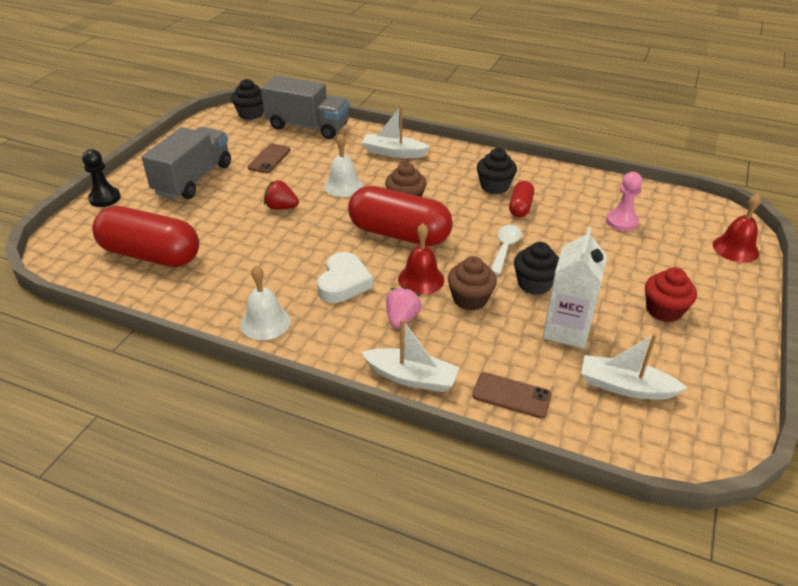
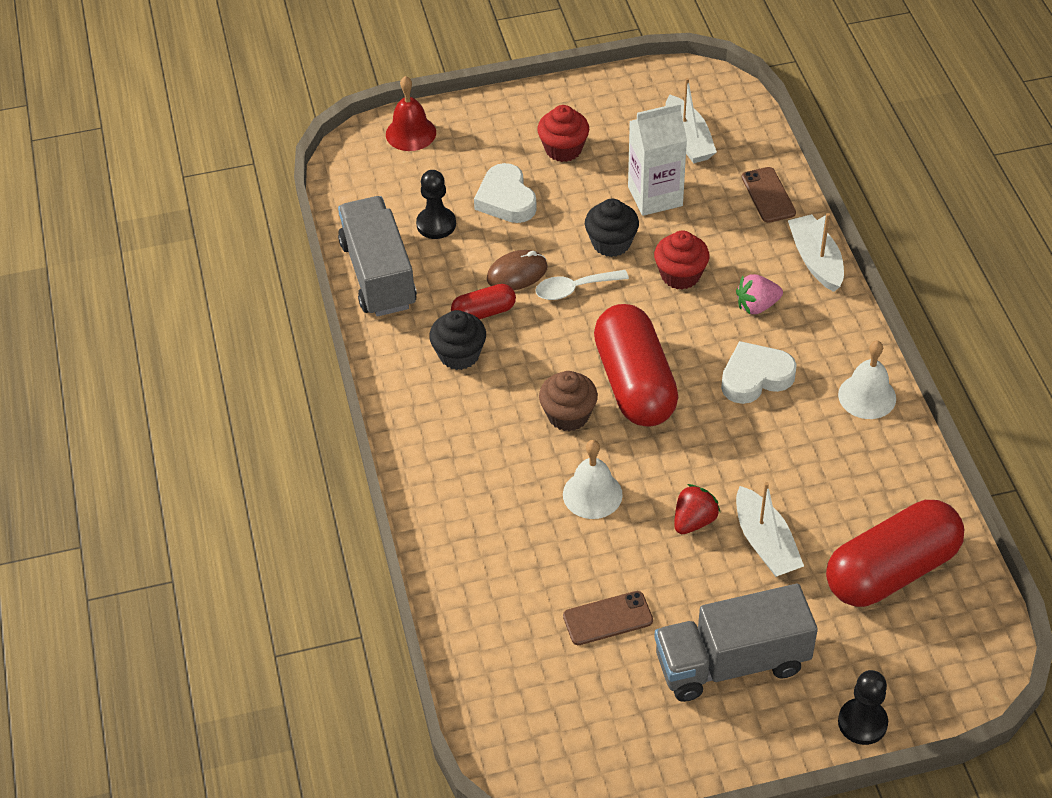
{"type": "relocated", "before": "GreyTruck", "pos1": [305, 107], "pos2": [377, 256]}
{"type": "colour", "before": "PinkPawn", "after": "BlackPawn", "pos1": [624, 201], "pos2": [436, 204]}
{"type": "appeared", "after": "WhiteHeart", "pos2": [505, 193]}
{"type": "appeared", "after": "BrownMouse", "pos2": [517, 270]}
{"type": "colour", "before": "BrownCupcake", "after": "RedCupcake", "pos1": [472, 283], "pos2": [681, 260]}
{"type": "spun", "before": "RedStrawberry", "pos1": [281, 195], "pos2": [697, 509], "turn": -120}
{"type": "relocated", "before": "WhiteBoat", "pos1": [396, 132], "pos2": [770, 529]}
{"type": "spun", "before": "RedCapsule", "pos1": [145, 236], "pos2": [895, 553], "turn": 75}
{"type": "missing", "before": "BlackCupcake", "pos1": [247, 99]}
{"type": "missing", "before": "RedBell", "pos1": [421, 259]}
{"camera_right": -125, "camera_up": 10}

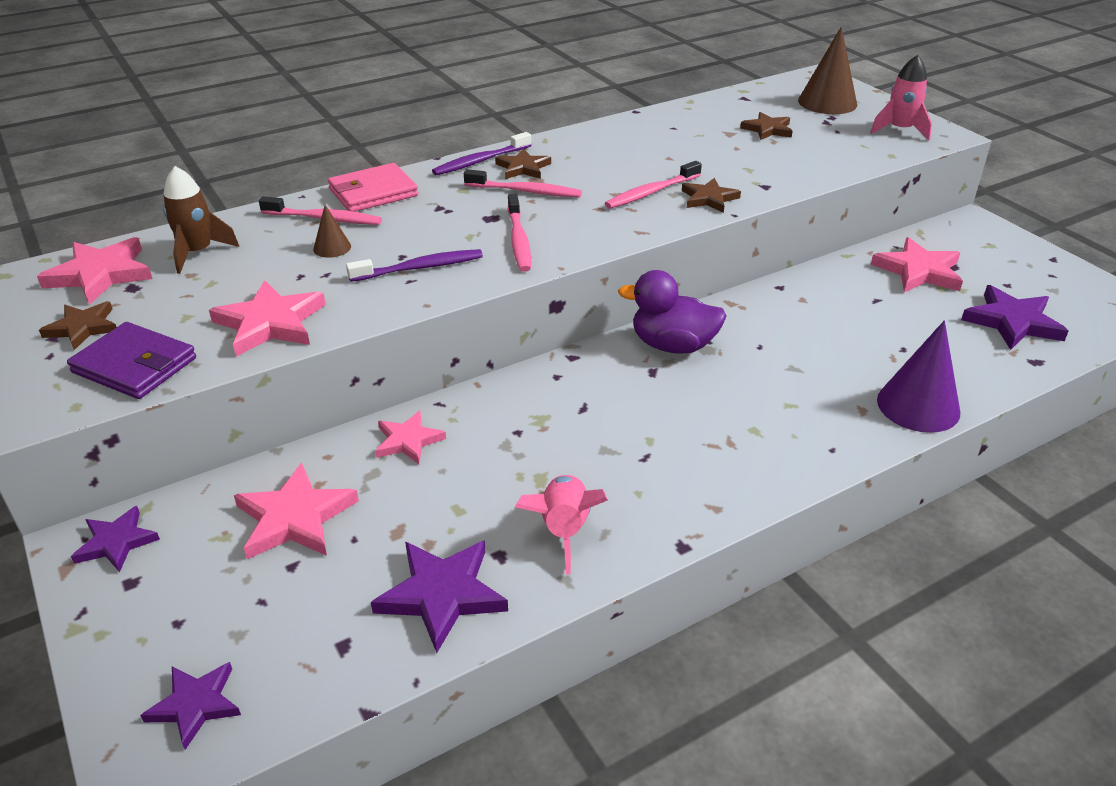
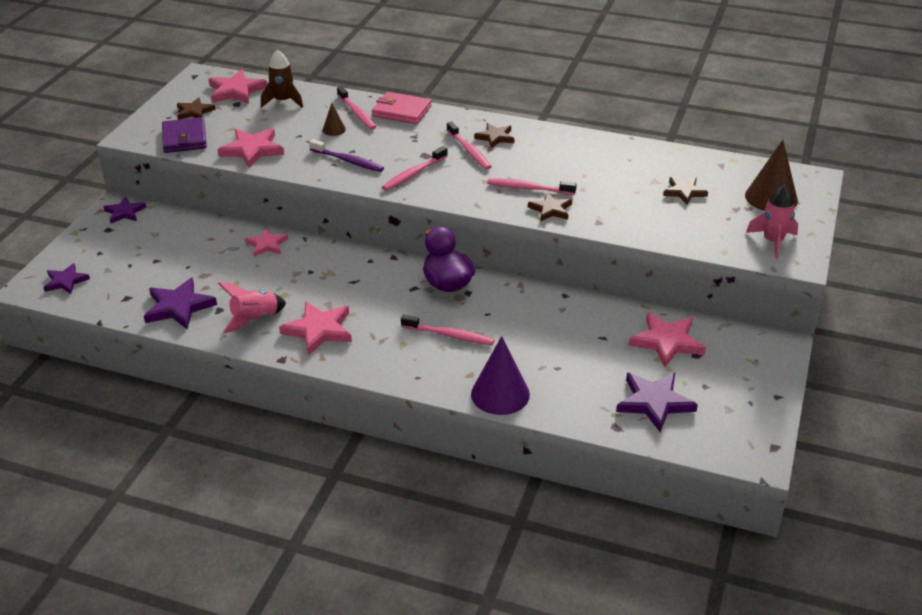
{"type": "relocated", "before": "PinkStar", "pos1": [296, 511], "pos2": [315, 328]}
{"type": "appeared", "after": "PinkToothbrush", "pos2": [448, 329]}
{"type": "missing", "before": "PurpleToothbrush", "pos1": [481, 153]}
{"camera_right": 50, "camera_up": 0}

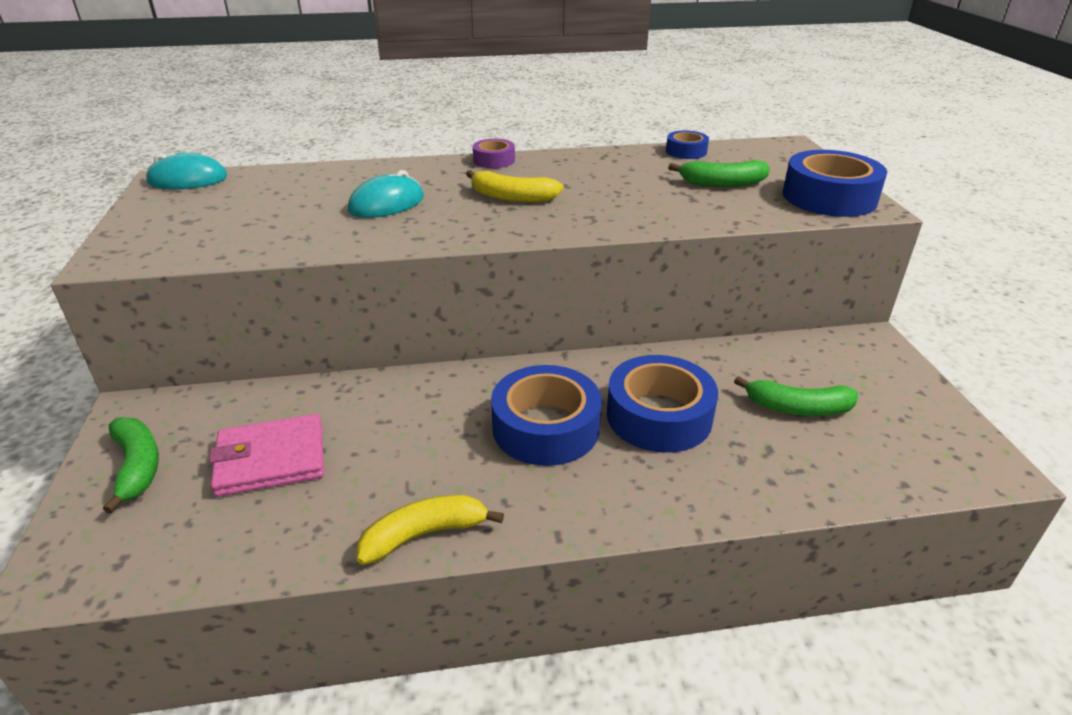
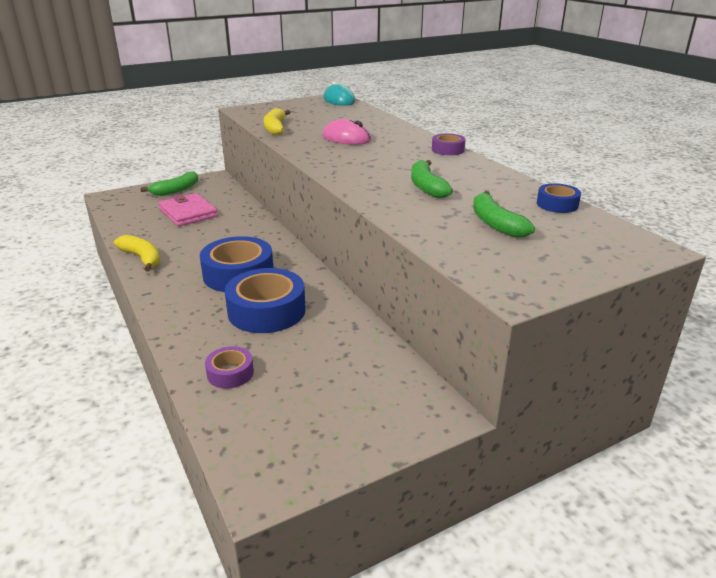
{"type": "appeared", "after": "PurpleTape", "pos2": [229, 367]}
{"type": "relocated", "before": "YellowBanana", "pos1": [514, 186], "pos2": [277, 121]}
{"type": "colour", "before": "TurquoiseMouse", "after": "PinkMouse", "pos1": [386, 194], "pos2": [347, 132]}
{"type": "relocated", "before": "GreenBanana", "pos1": [796, 396], "pos2": [432, 179]}
{"type": "missing", "before": "BlueTape", "pos1": [835, 183]}
{"camera_right": 70, "camera_up": -5}

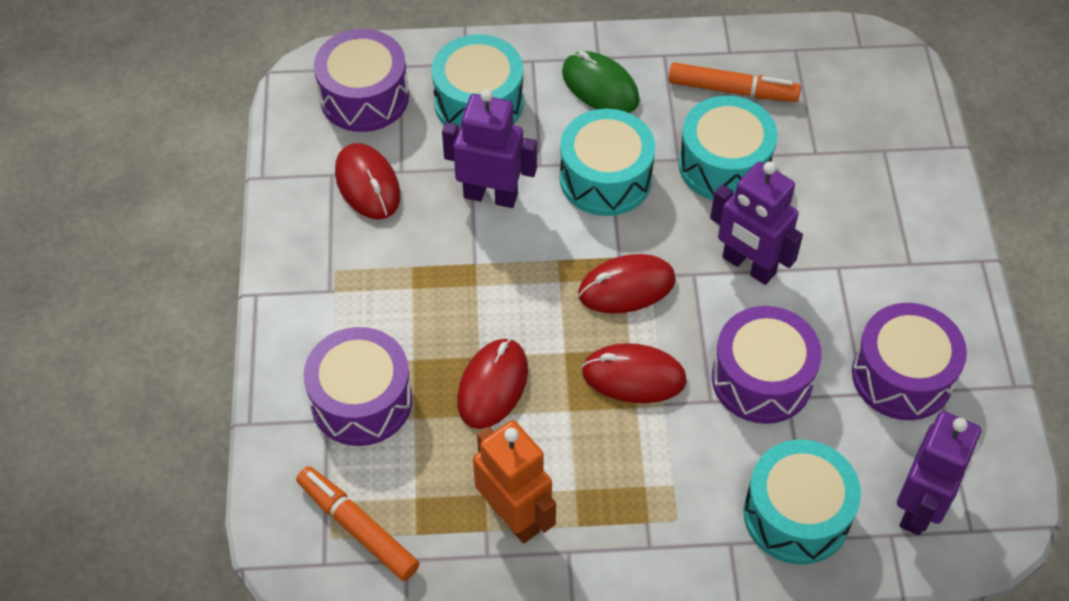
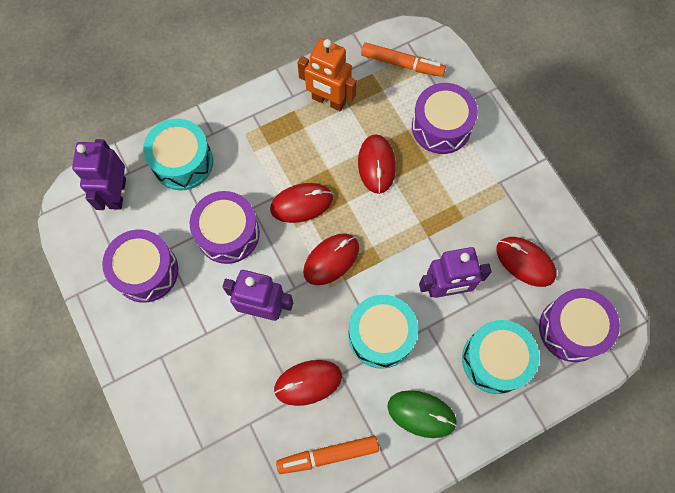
{"type": "exchanged", "before": "TurquoiseDrum", "after": "RedMouse", "pos1": [728, 148], "pos2": [308, 383]}
{"camera_right": 155, "camera_up": 15}

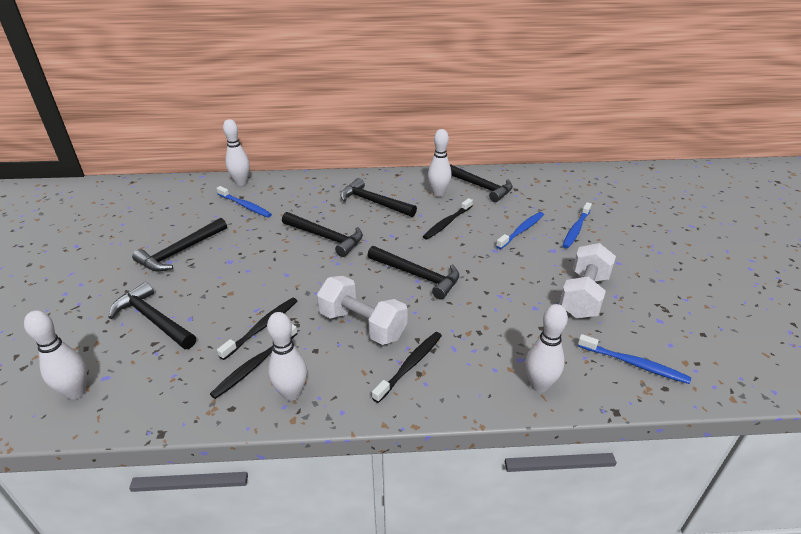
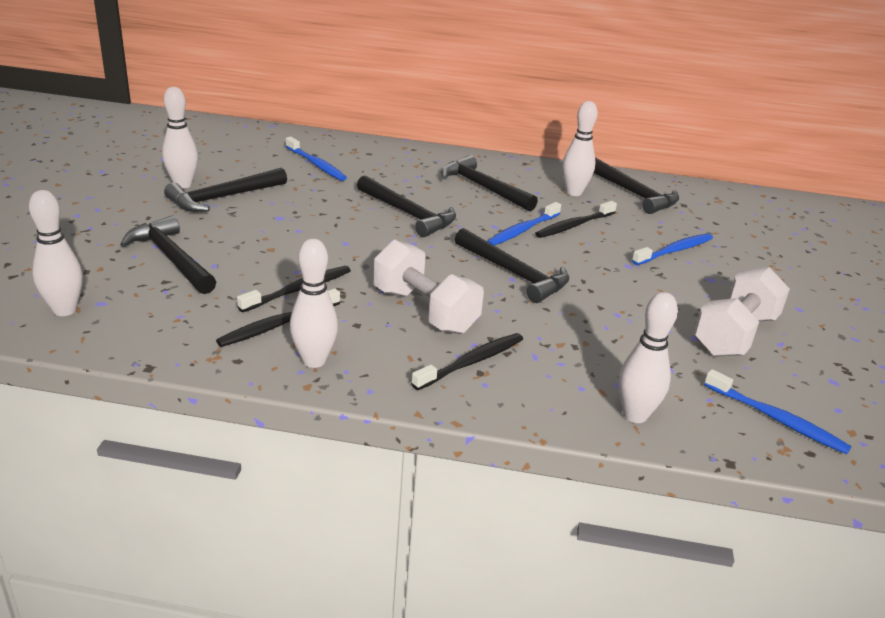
{"type": "relocated", "before": "WhiteBowlingPin", "pos1": [236, 152], "pos2": [180, 138]}
{"type": "relocated", "before": "BlueToothbrush", "pos1": [577, 225], "pos2": [524, 224]}
{"camera_right": 10, "camera_up": -5}

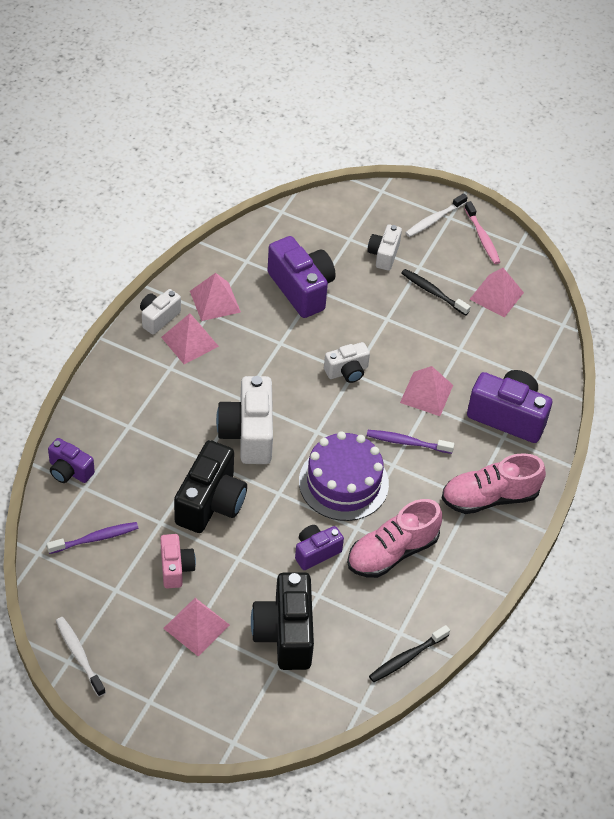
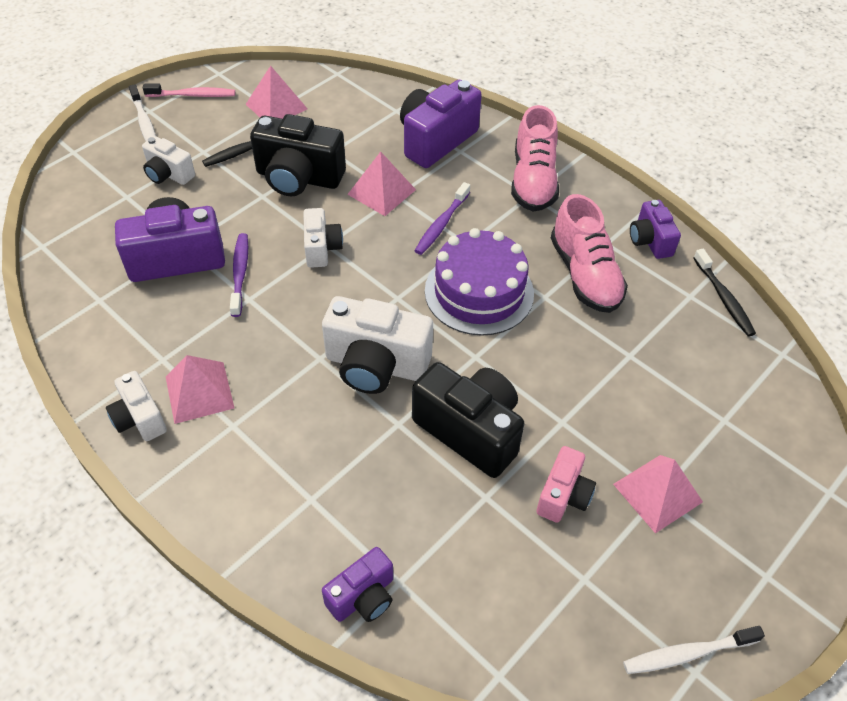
{"type": "relocated", "before": "PurpleToothbrush", "pos1": [93, 538], "pos2": [239, 275]}
{"type": "relocated", "before": "BlackCamera", "pos1": [282, 621], "pos2": [298, 155]}
{"type": "spun", "before": "PinkCamera", "pos1": [178, 561], "pos2": [566, 484], "turn": 105}
{"type": "relocated", "before": "PurpleCamera", "pos1": [319, 547], "pos2": [655, 229]}
{"type": "missing", "before": "PinkPyramid", "pos1": [215, 297]}
{"camera_right": -70, "camera_up": 0}

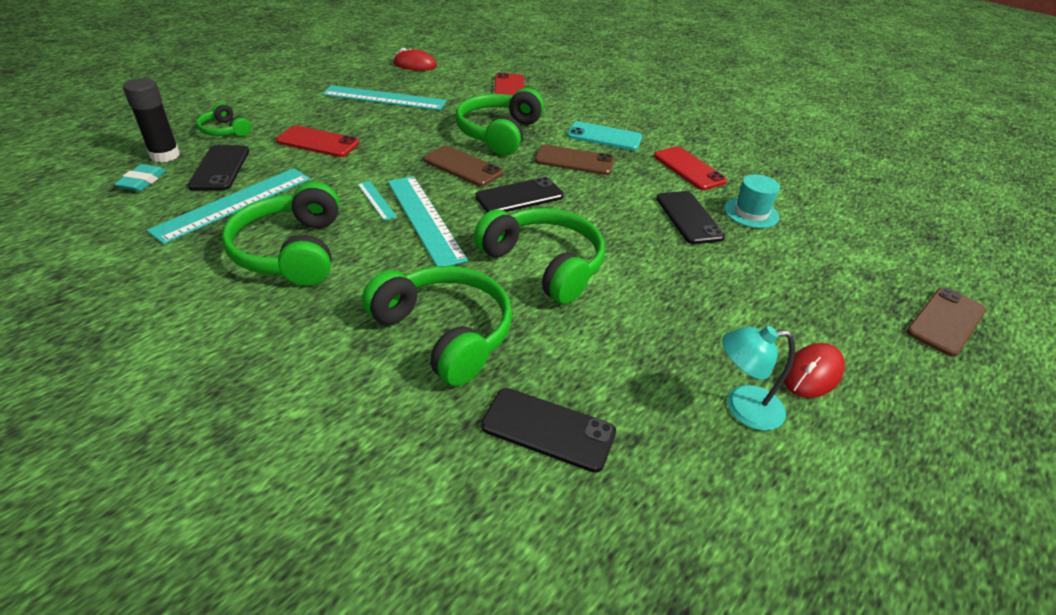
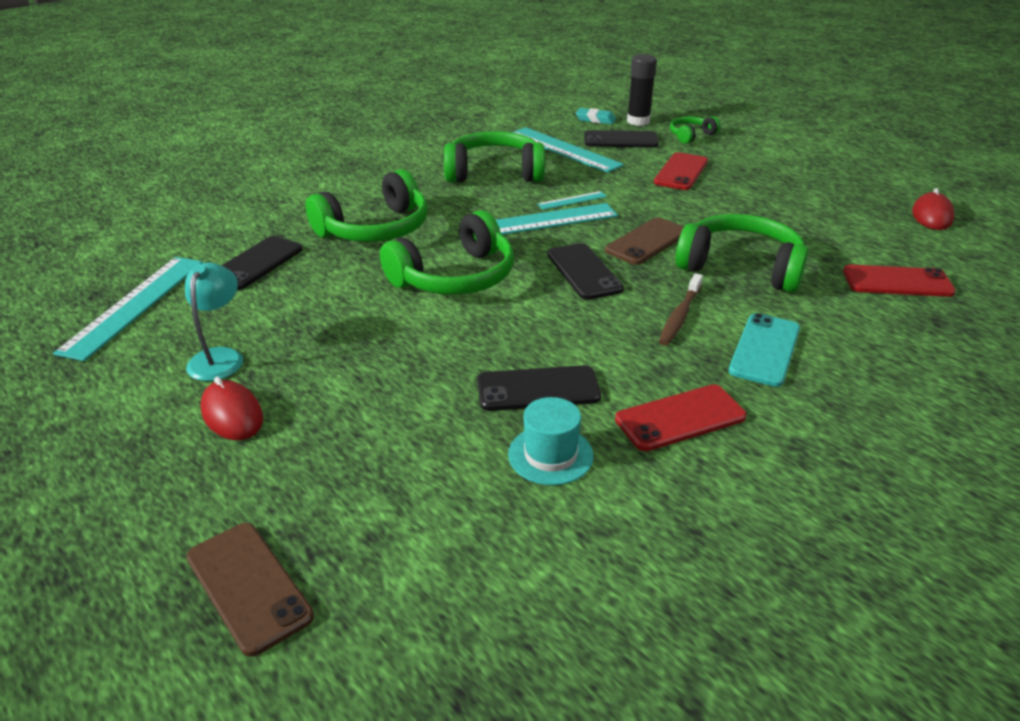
{"type": "relocated", "before": "TurquoiseRuler", "pos1": [384, 97], "pos2": [128, 309]}
{"type": "exchanged", "before": "BrownPhone", "after": "BrownToothbrush", "pos1": [575, 159], "pos2": [681, 309]}
{"camera_right": 100, "camera_up": -5}

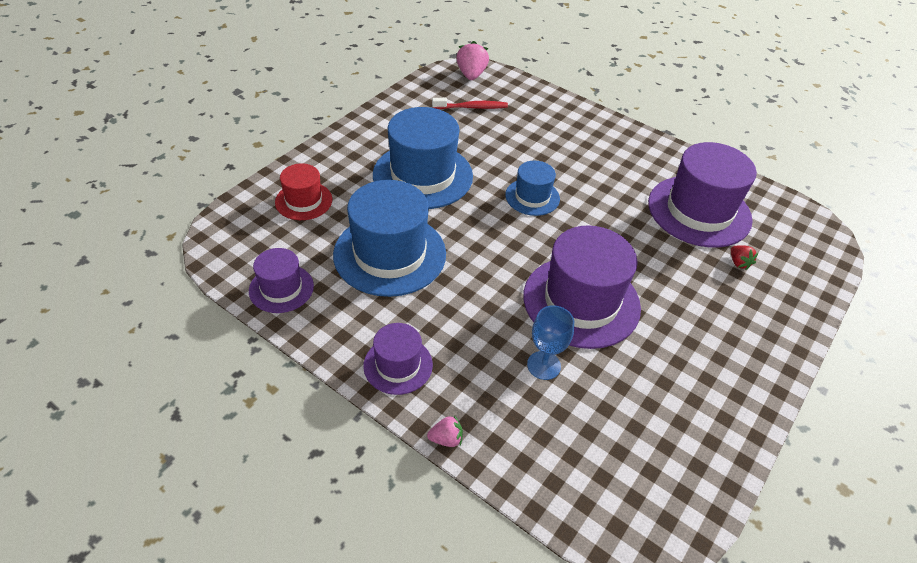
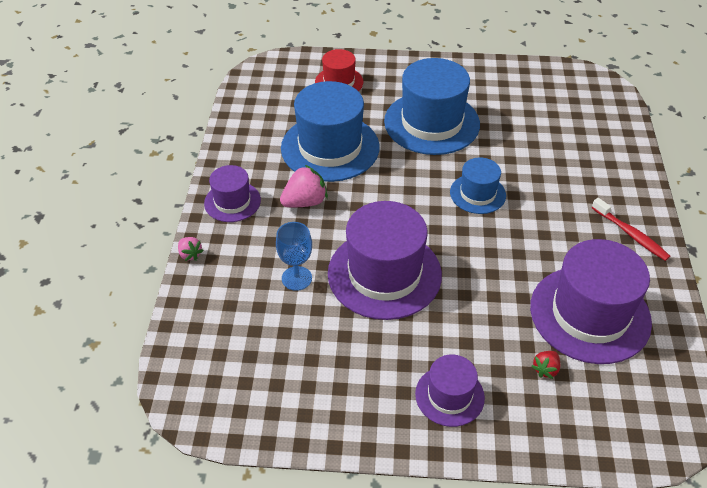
{"type": "relocated", "before": "PinkStrawberry", "pos1": [472, 60], "pos2": [304, 186]}
{"type": "relocated", "before": "PurpleHat", "pos1": [281, 280], "pos2": [450, 390]}
{"type": "relocated", "before": "RedToothbrush", "pos1": [470, 103], "pos2": [631, 229]}
{"camera_right": 60, "camera_up": 0}

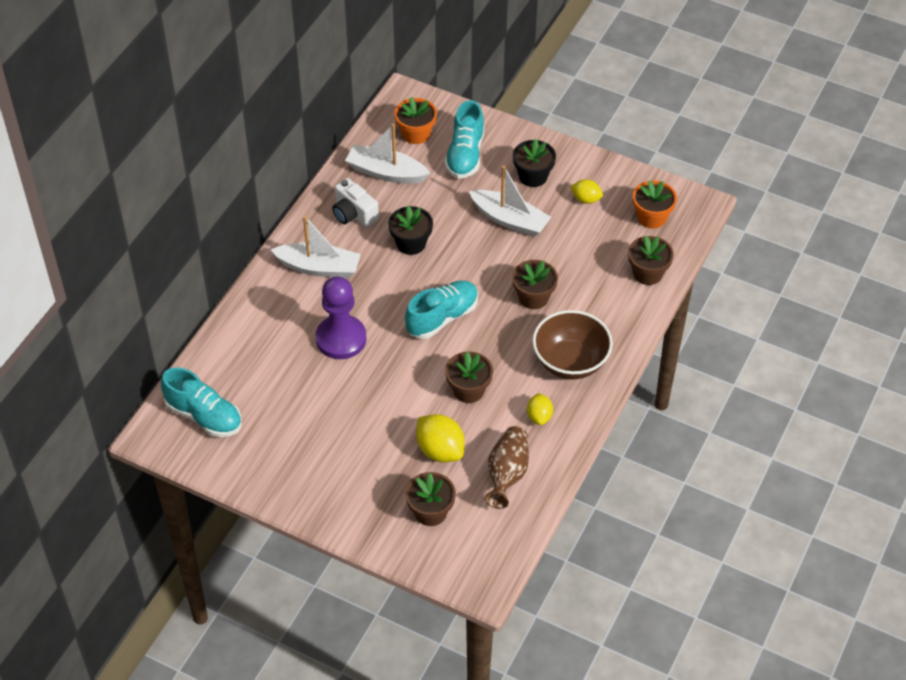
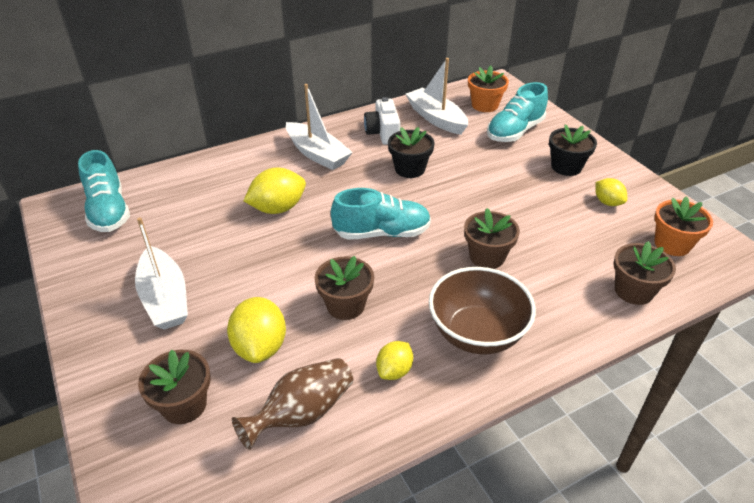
{"type": "relocated", "before": "WhiteBoat", "pos1": [510, 201], "pos2": [161, 273]}
{"type": "exchanged", "before": "PurplePawn", "after": "YellowLemon", "pos1": [341, 317], "pos2": [275, 190]}
{"camera_right": 35, "camera_up": -10}

